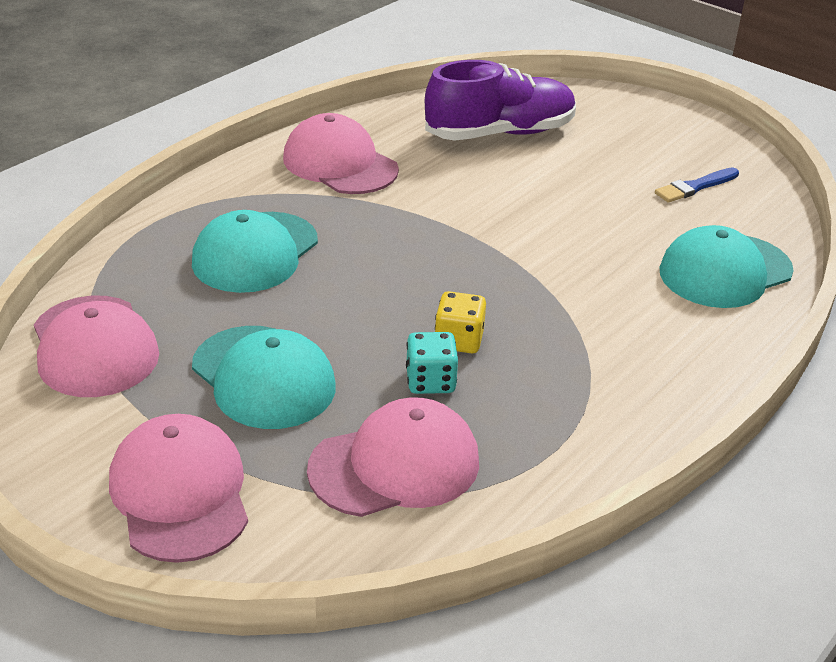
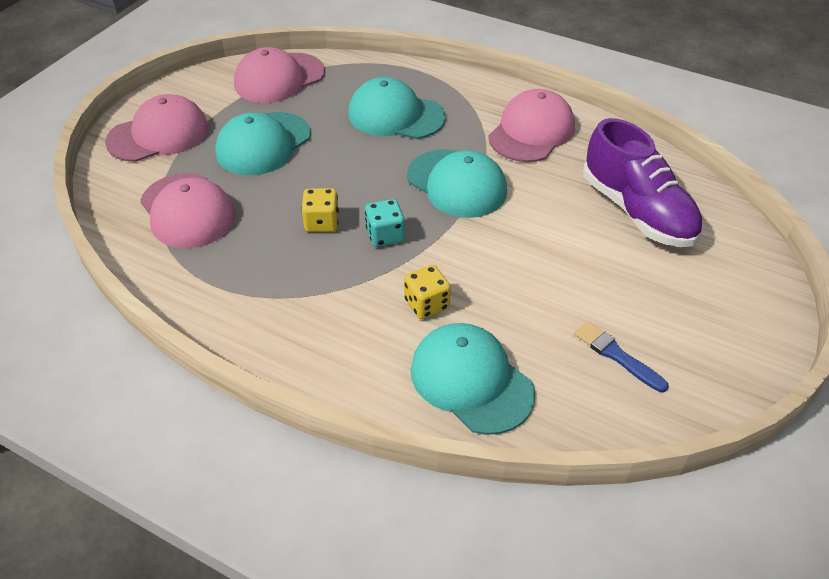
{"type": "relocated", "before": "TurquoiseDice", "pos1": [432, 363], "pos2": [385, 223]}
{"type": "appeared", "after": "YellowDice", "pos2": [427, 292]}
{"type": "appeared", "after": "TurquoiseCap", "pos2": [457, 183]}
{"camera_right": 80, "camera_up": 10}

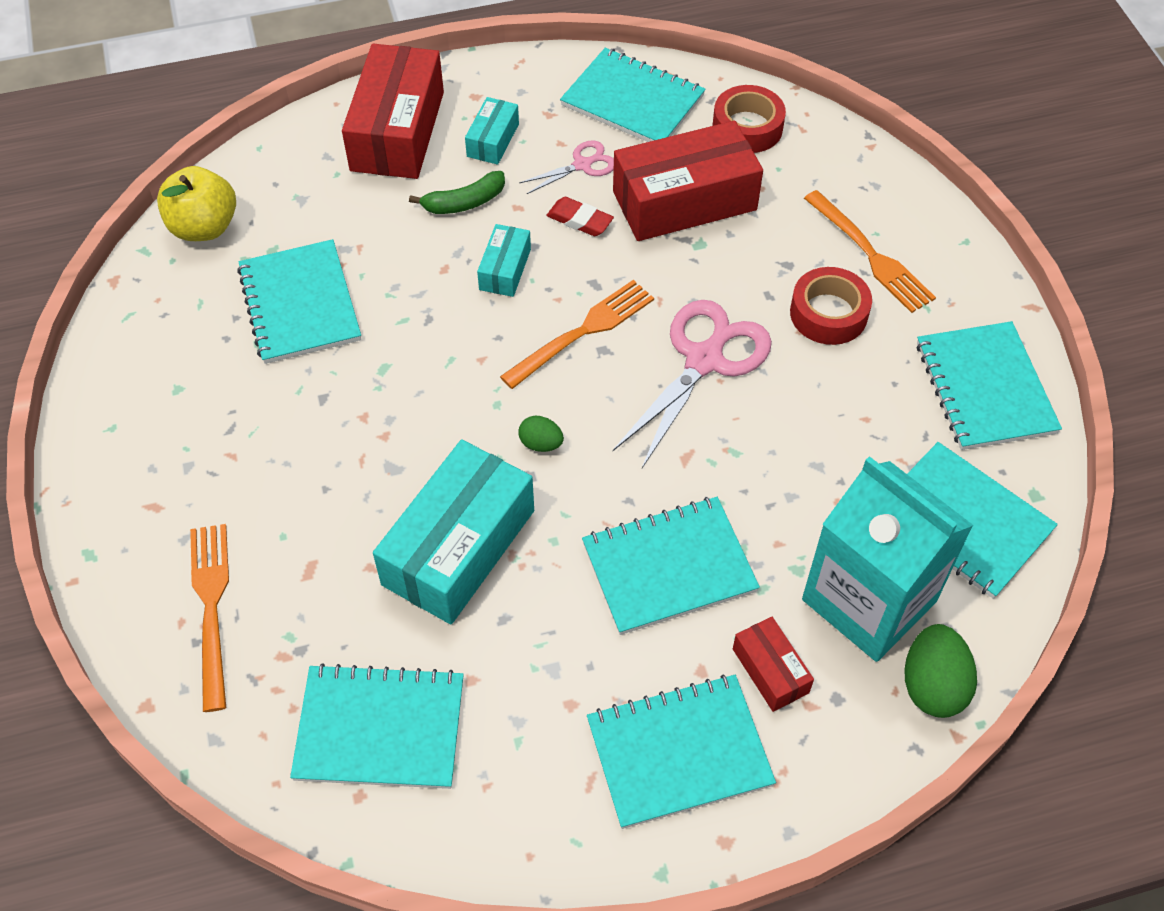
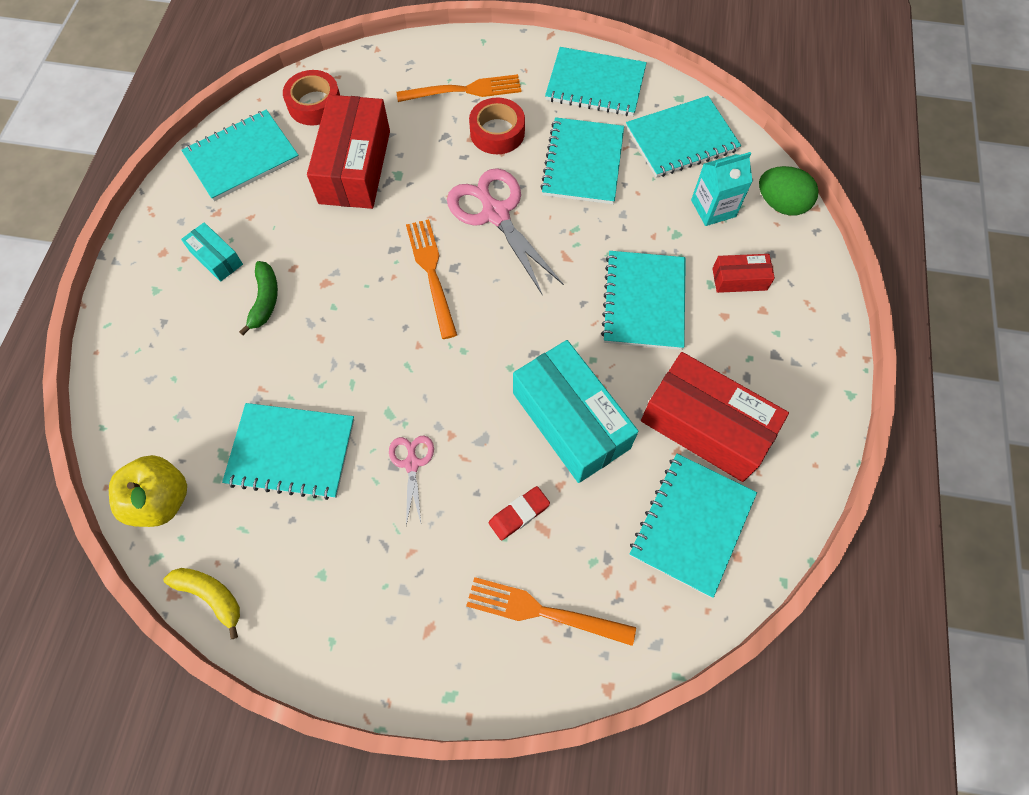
{"type": "appeared", "after": "YellowBanana", "pos2": [202, 603]}
{"type": "relocated", "before": "PinkScissors", "pos1": [566, 167], "pos2": [411, 480]}
{"type": "relocated", "before": "RedEraser", "pos1": [580, 216], "pos2": [519, 513]}
{"type": "relocated", "before": "TurquoiseNotebook", "pos1": [681, 752], "pos2": [582, 160]}
{"type": "relocated", "before": "RedBox", "pos1": [393, 111], "pos2": [715, 417]}
{"type": "size", "before": "TurquoiseCarton", "pos1": [888, 559], "pos2": [722, 189], "scale": 0.54}
{"type": "missing", "before": "TurquoiseBox", "pos1": [504, 260]}
{"type": "missing", "before": "GreenEgg", "pos1": [541, 434]}
{"camera_right": -65, "camera_up": 10}

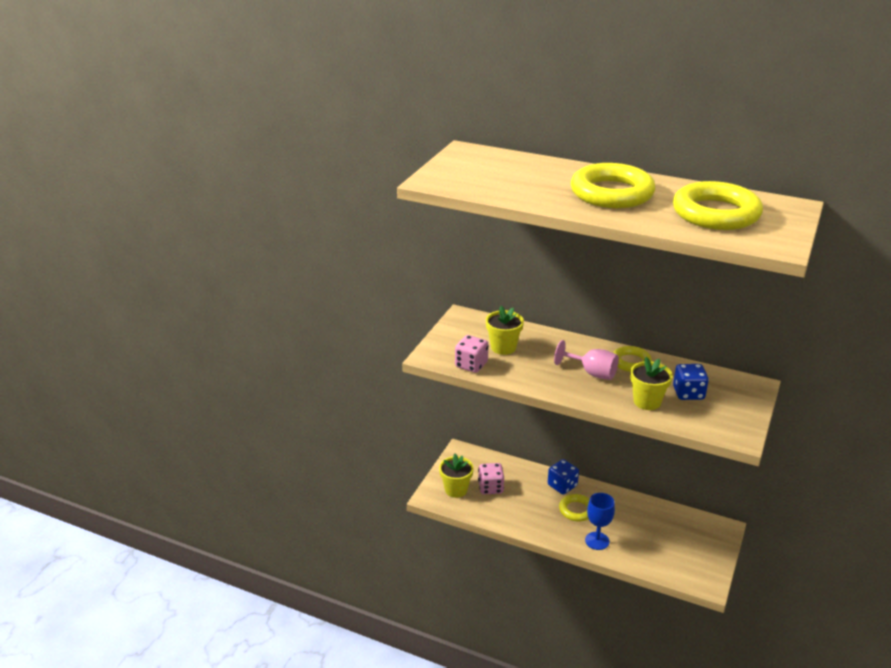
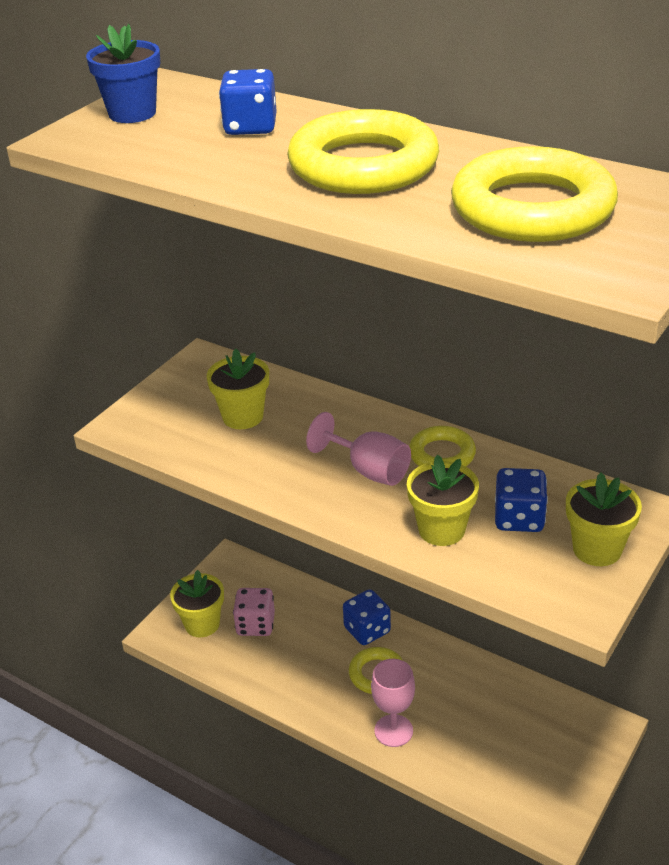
{"type": "appeared", "after": "BlueFlowerPot", "pos2": [123, 73]}
{"type": "appeared", "after": "BlueDice", "pos2": [248, 102]}
{"type": "colour", "before": "BlueGoblet", "after": "PinkGoblet", "pos1": [600, 521], "pos2": [393, 703]}
{"type": "appeared", "after": "YellowFlowerPot", "pos2": [604, 519]}
{"type": "missing", "before": "PinkDice", "pos1": [472, 354]}
{"camera_right": 10, "camera_up": 5}

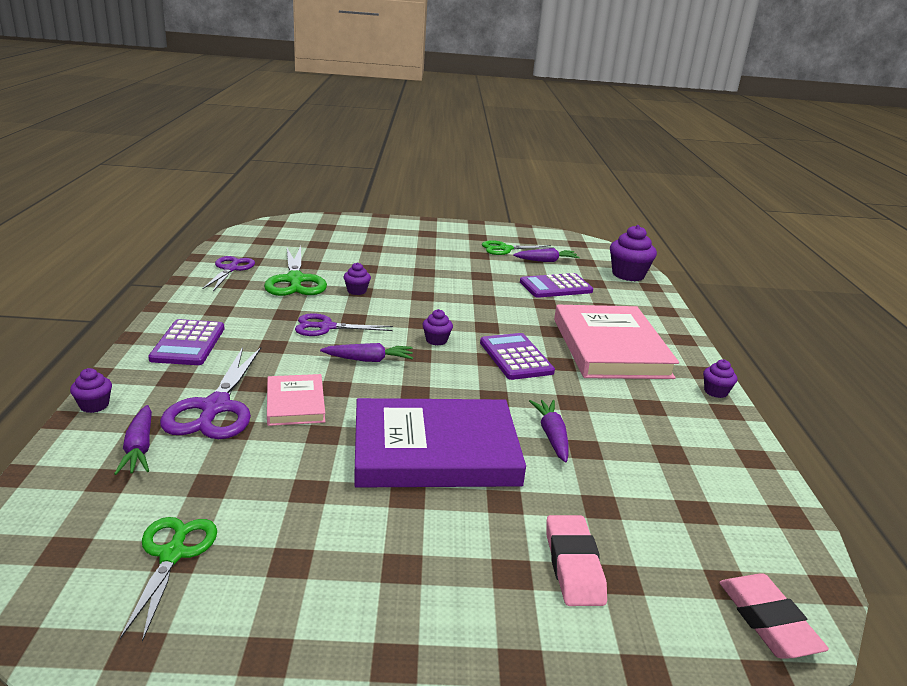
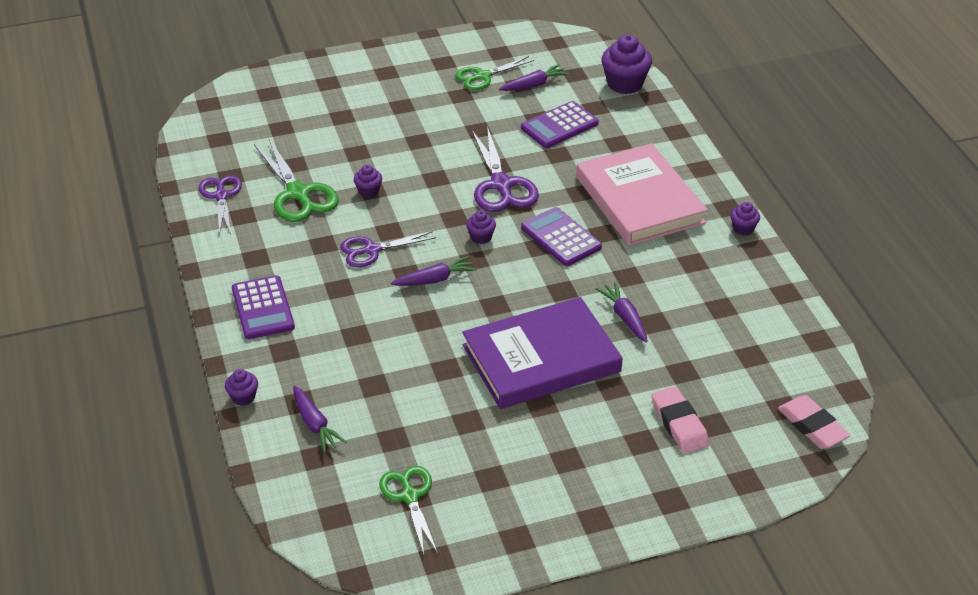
{"type": "relocated", "before": "PurpleScissors", "pos1": [211, 392], "pos2": [505, 169]}
{"type": "missing", "before": "PinkBook", "pos1": [296, 400]}
{"camera_right": -15, "camera_up": 15}

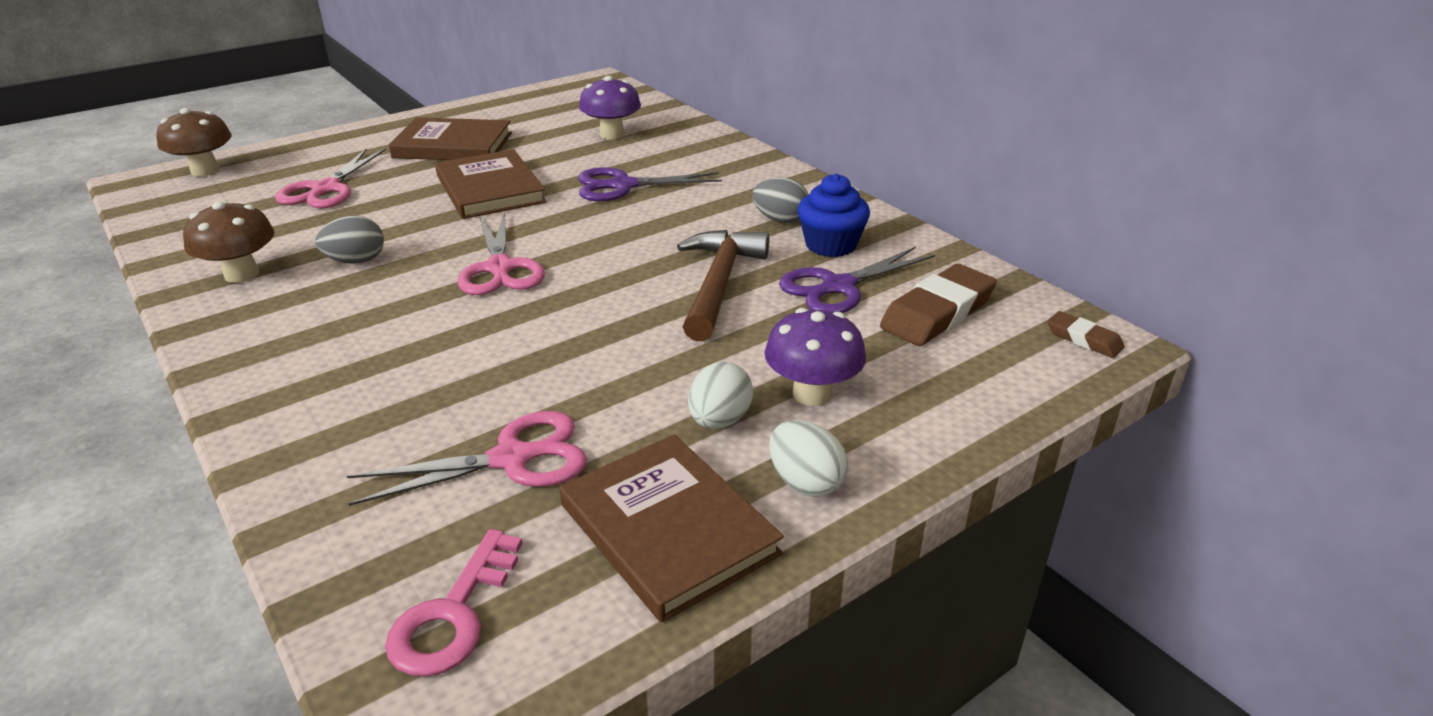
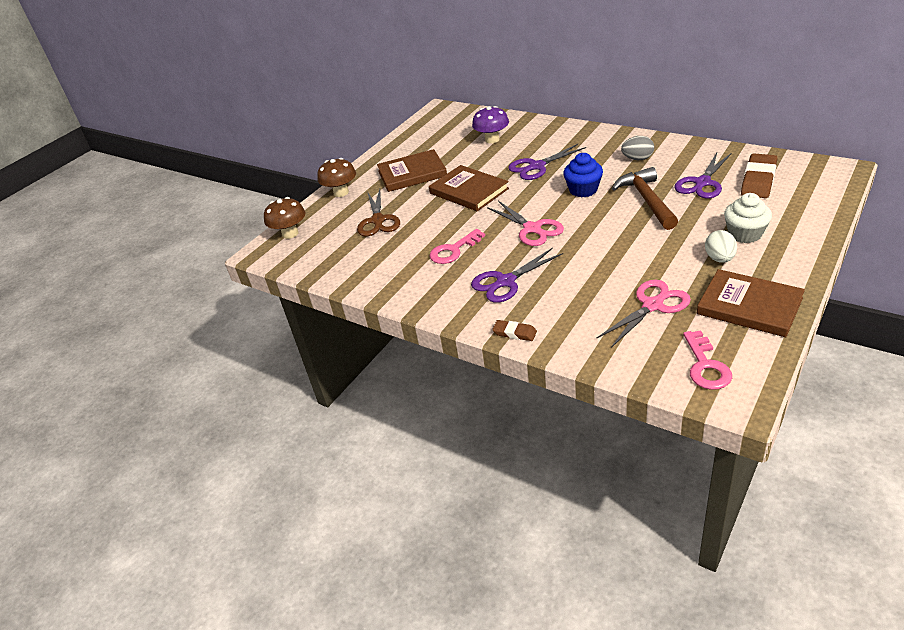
{"type": "relocated", "before": "BrownMushroom", "pos1": [229, 242], "pos2": [336, 177]}
{"type": "colour", "before": "PinkScissors", "after": "BrownScissors", "pos1": [330, 178], "pos2": [378, 212]}
{"type": "exchanged", "before": "GreyEgg", "after": "PinkKey", "pos1": [349, 239], "pos2": [457, 246]}
{"type": "appeared", "after": "PurpleScissors", "pos2": [517, 275]}
{"type": "relocated", "before": "BrownEraser", "pos1": [1086, 334], "pos2": [514, 330]}
{"type": "relocated", "before": "BlueCupcake", "pos1": [834, 215], "pos2": [583, 175]}
{"type": "exchanged", "before": "PurpleMushroom", "after": "WhiteCupcake", "pos1": [815, 357], "pos2": [748, 218]}
{"type": "missing", "before": "WhiteEgg", "pos1": [808, 458]}
{"camera_right": -15, "camera_up": 5}

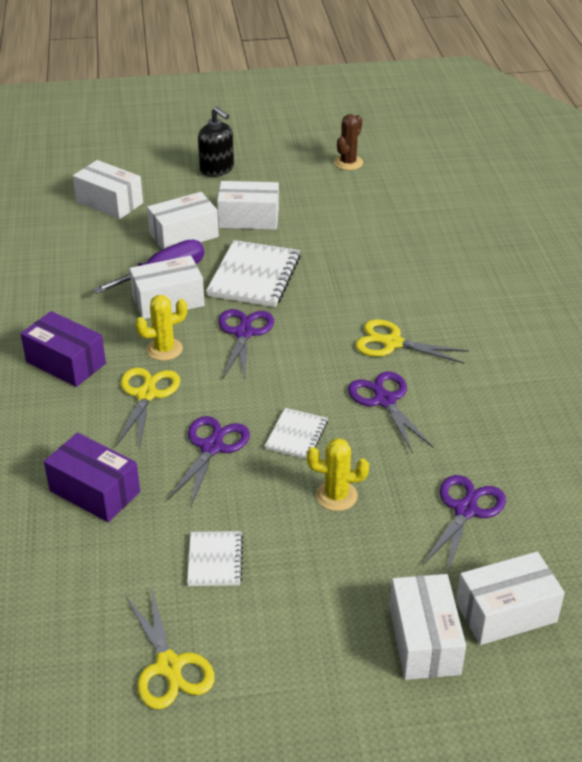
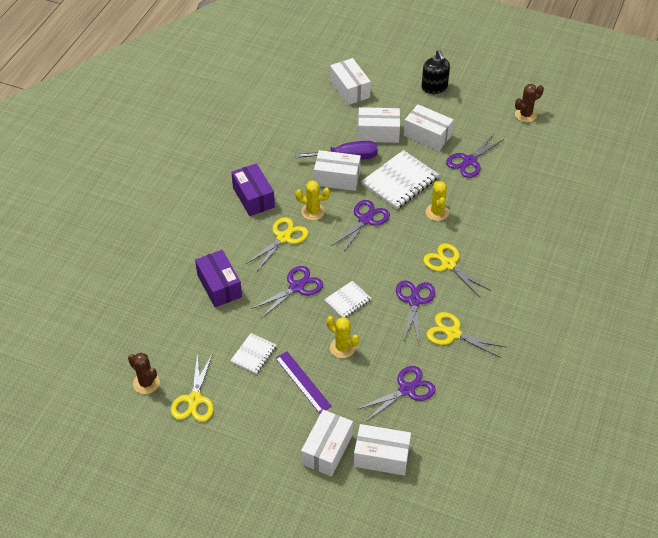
{"type": "appeared", "after": "BrownCactus", "pos2": [144, 373]}
{"type": "appeared", "after": "PurpleRuler", "pos2": [303, 382]}
{"type": "appeared", "after": "YellowCactus", "pos2": [437, 201]}
{"type": "appeared", "after": "YellowScissors", "pos2": [466, 335]}
{"type": "appeared", "after": "PurpleScissors", "pos2": [475, 156]}
{"camera_right": 30, "camera_up": 10}

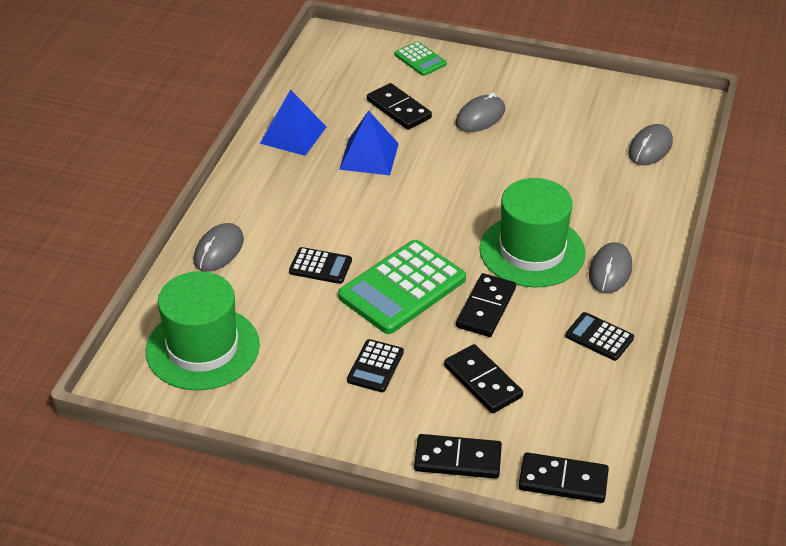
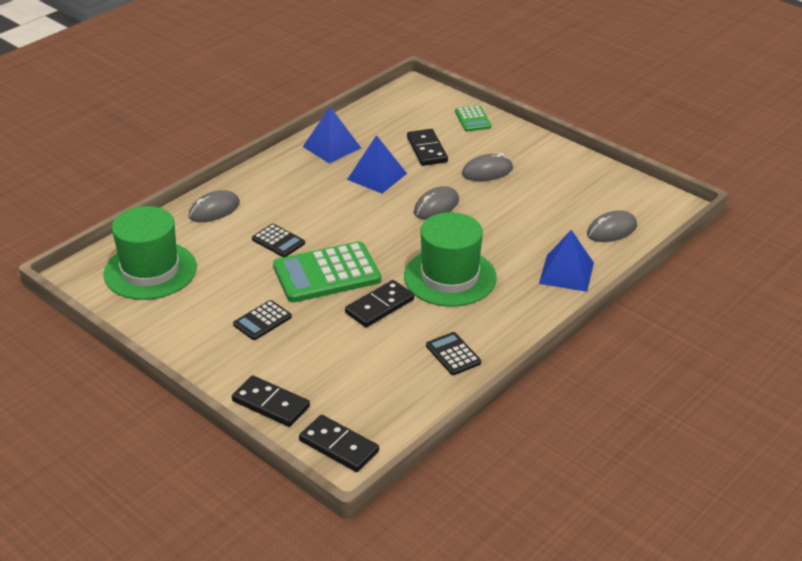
{"type": "relocated", "before": "GreyMouse", "pos1": [610, 268], "pos2": [436, 203]}
{"type": "appeared", "after": "BluePyramid", "pos2": [566, 261]}
{"type": "missing", "before": "BlackDomino", "pos1": [483, 378]}
{"camera_right": 25, "camera_up": -5}

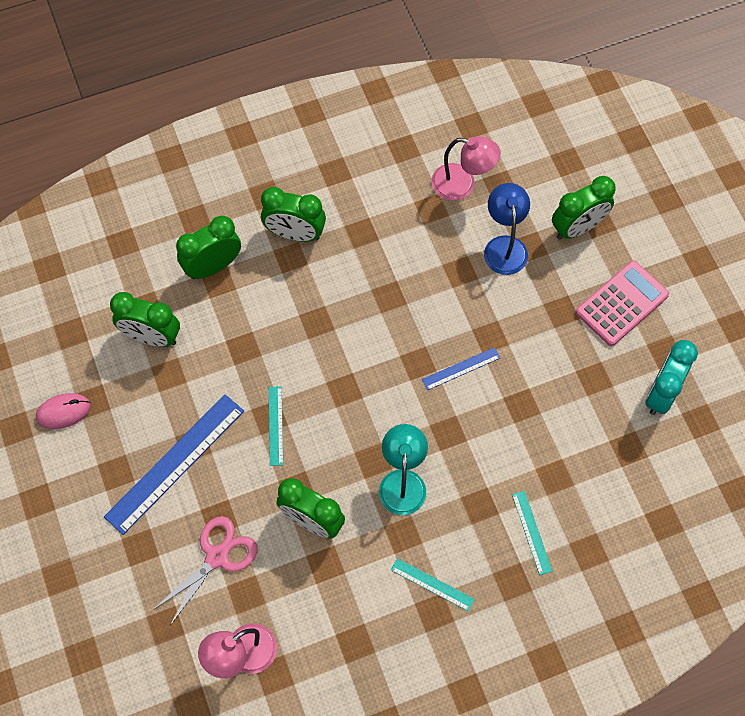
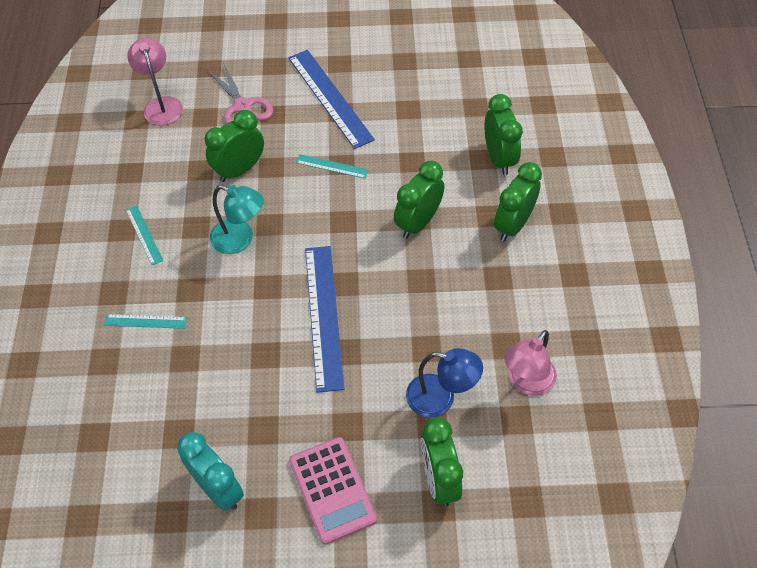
{"type": "spun", "before": "TurquoiseRuler", "pos1": [433, 584], "pos2": [144, 235], "turn": -75}
{"type": "size", "before": "BlueRuler", "pos1": [461, 369], "pos2": [324, 319], "scale": 2.04}
{"type": "relocated", "before": "GreenClock", "pos1": [145, 319], "pos2": [419, 199]}
{"type": "missing", "before": "PinkMouse", "pos1": [63, 411]}
{"camera_right": 110, "camera_up": -10}

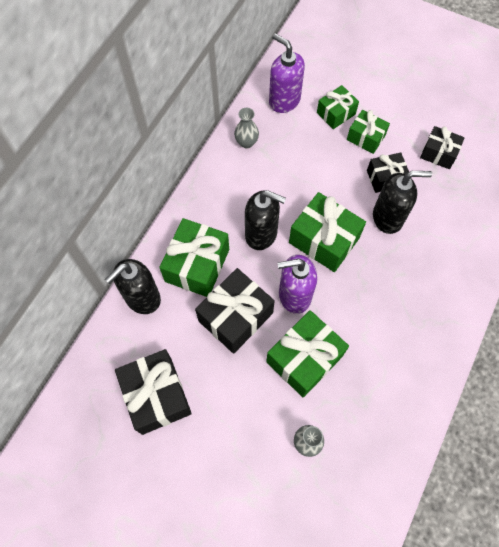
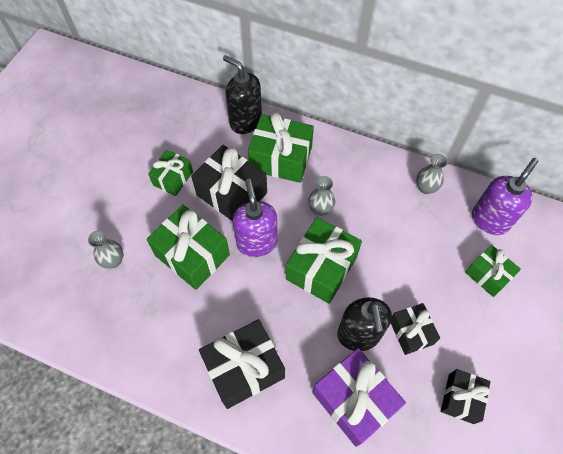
{"type": "relocated", "before": "GreenGift", "pos1": [368, 132], "pos2": [170, 173]}
{"type": "relocated", "before": "BlackGift", "pos1": [153, 392], "pos2": [242, 364]}
{"type": "exchanged", "before": "BlackSoapDispenser", "after": "GreyVase", "pos1": [265, 220], "pos2": [321, 196]}
{"type": "appeared", "after": "PurpleGift", "pos2": [359, 397]}
{"camera_right": 85, "camera_up": -5}

